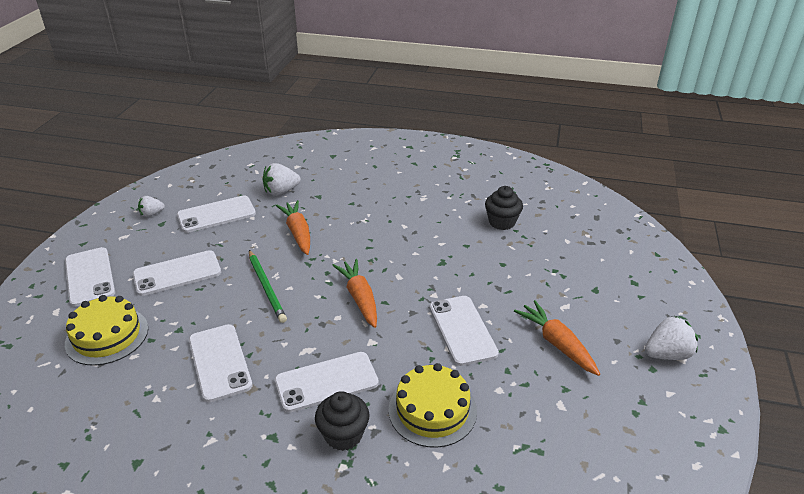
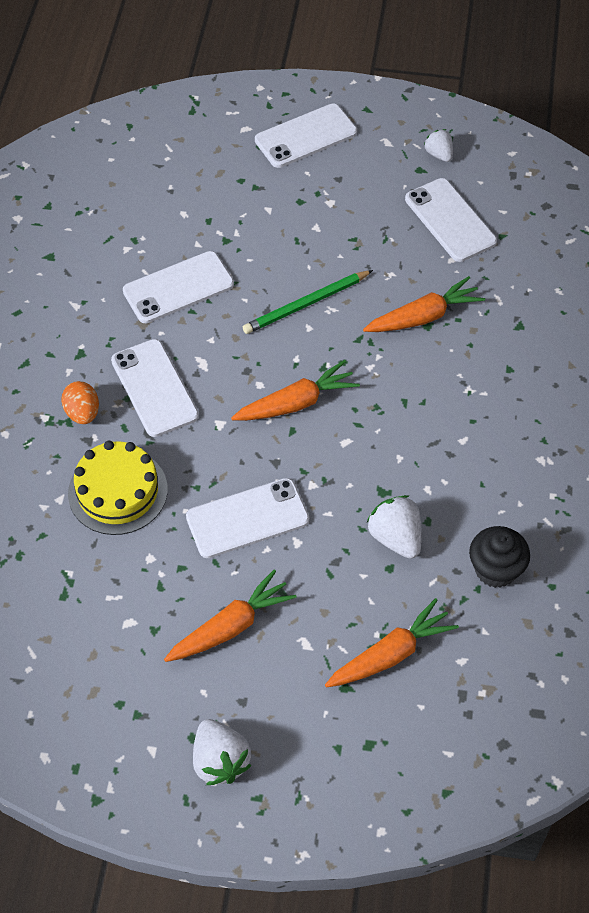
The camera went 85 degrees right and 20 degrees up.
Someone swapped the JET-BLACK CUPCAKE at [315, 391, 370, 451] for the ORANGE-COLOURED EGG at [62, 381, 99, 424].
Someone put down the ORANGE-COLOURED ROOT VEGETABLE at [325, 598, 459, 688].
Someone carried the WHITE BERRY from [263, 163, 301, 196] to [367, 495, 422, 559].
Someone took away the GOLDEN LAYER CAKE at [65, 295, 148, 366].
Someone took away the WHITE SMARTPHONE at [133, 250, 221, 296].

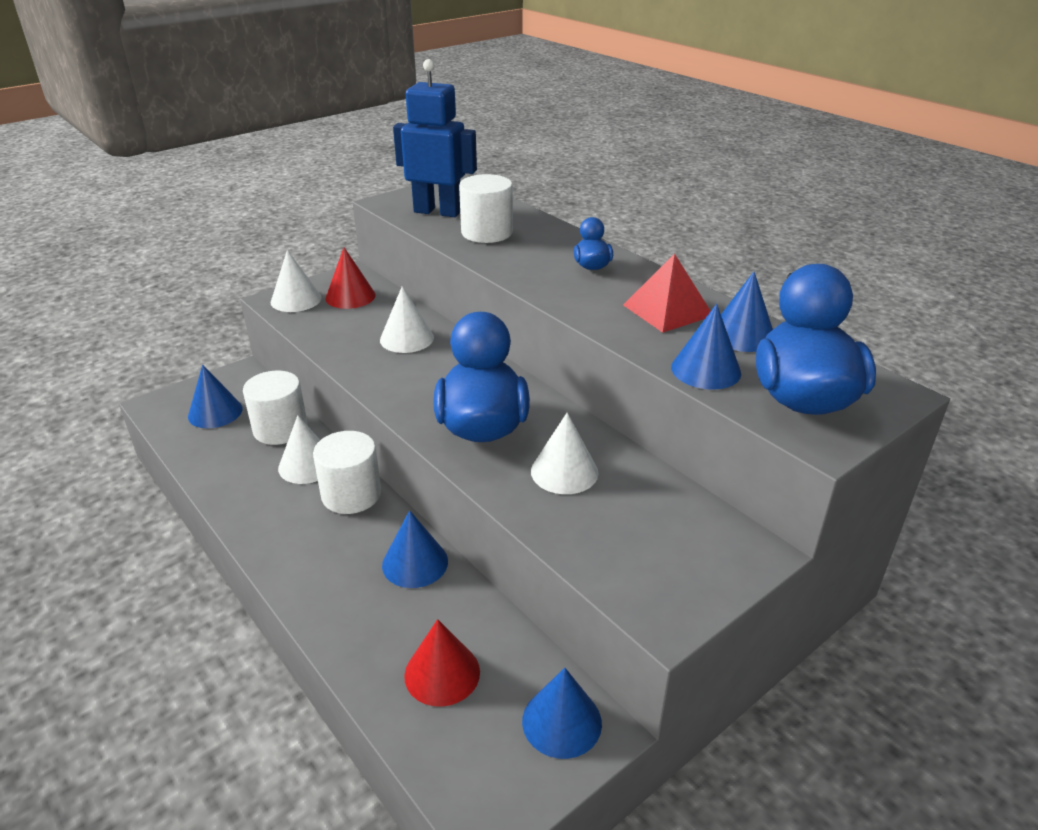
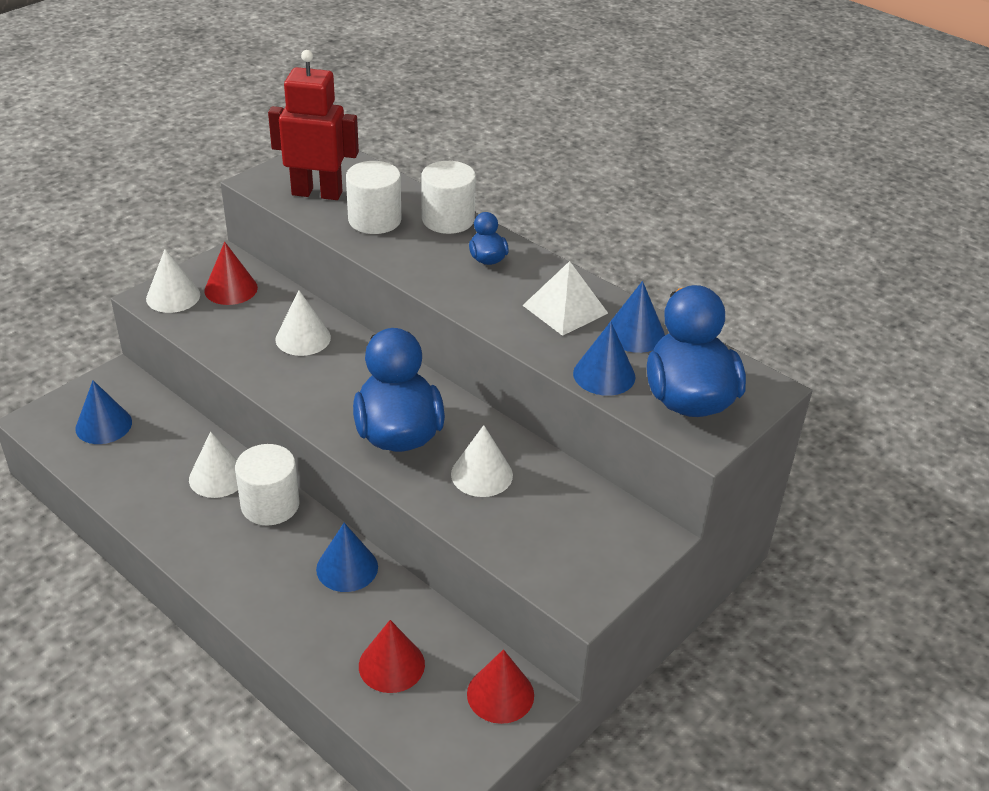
The camera went 10 degrees left and 5 degrees up.
Someone repainted the BLUE ROBOT at [393, 59, 477, 217], which became the CRIMSON ROBOT at [268, 50, 359, 200].
Someone carried the WHITE SOLID CYLINDER from [243, 371, 308, 445] to [421, 161, 476, 234].
Someone repainted the BLUE CONE SHAPE at [522, 668, 602, 759], which became the CRIMSON CONE SHAPE at [467, 649, 534, 724].
Someone repainted the CRIMSON PYRAMID at [623, 254, 710, 333], which became the WHITE PYRAMID at [522, 261, 608, 336].

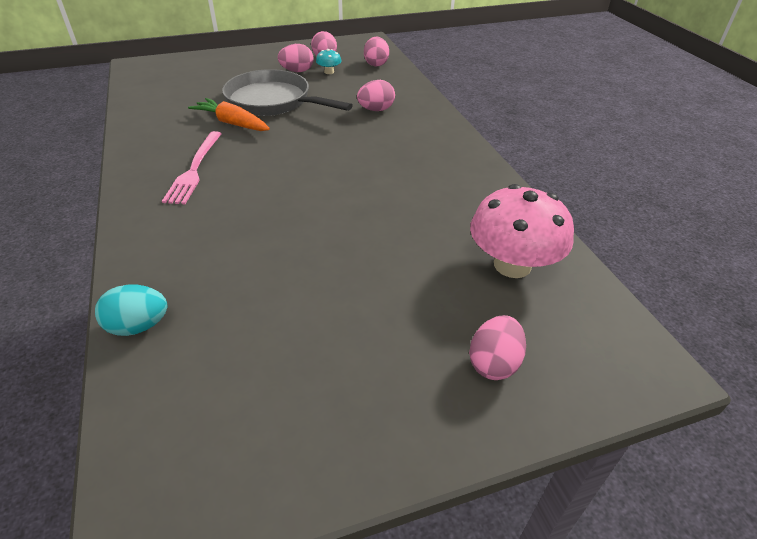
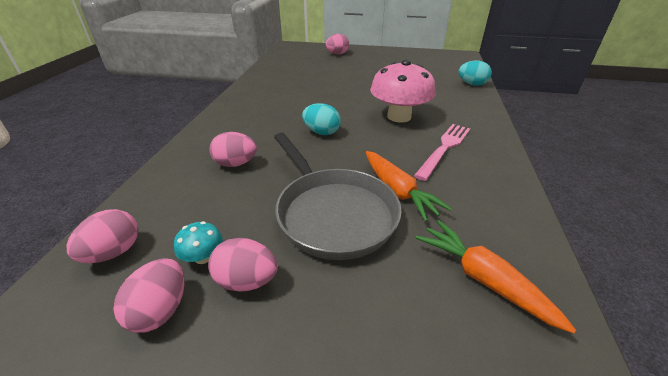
The camera went 150 degrees left and 5 degrees down.
Someone put down the TEAL EGG at [302, 103, 341, 135].
Someone carried the ROSY FUNGUS from [470, 184, 574, 278] to [370, 59, 436, 123].
Someone put down the ORANGE-COLOURED ROOT VEGETABLE at [416, 220, 576, 334].

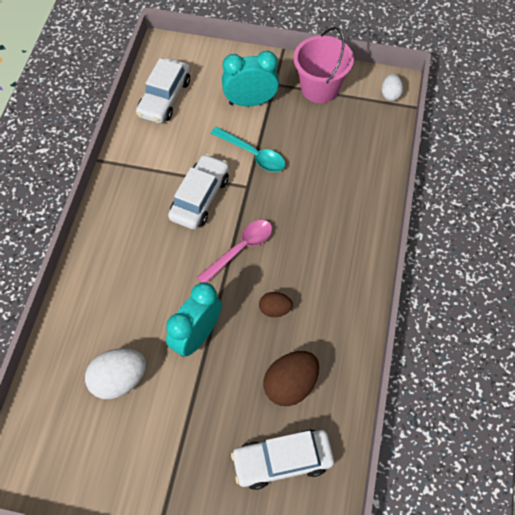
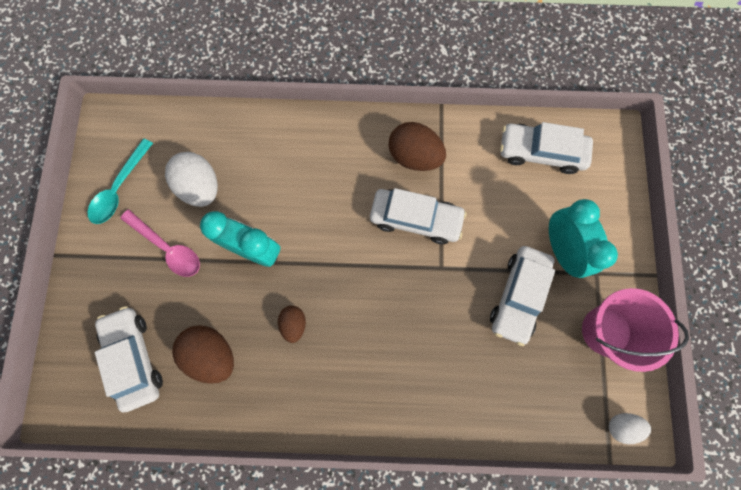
The camera went 80 degrees right and 15 degrees up.
Someone carried the TEAL SPOON from [211, 127, 285, 172] to [88, 138, 153, 224].
Someone carried the ROSY SPOON from [197, 220, 272, 283] to [120, 209, 200, 277].
Someone put down the DARK BROWN EGG at [389, 122, 446, 171].
Someone put down the WHITE TOY CAR at [490, 246, 555, 346].

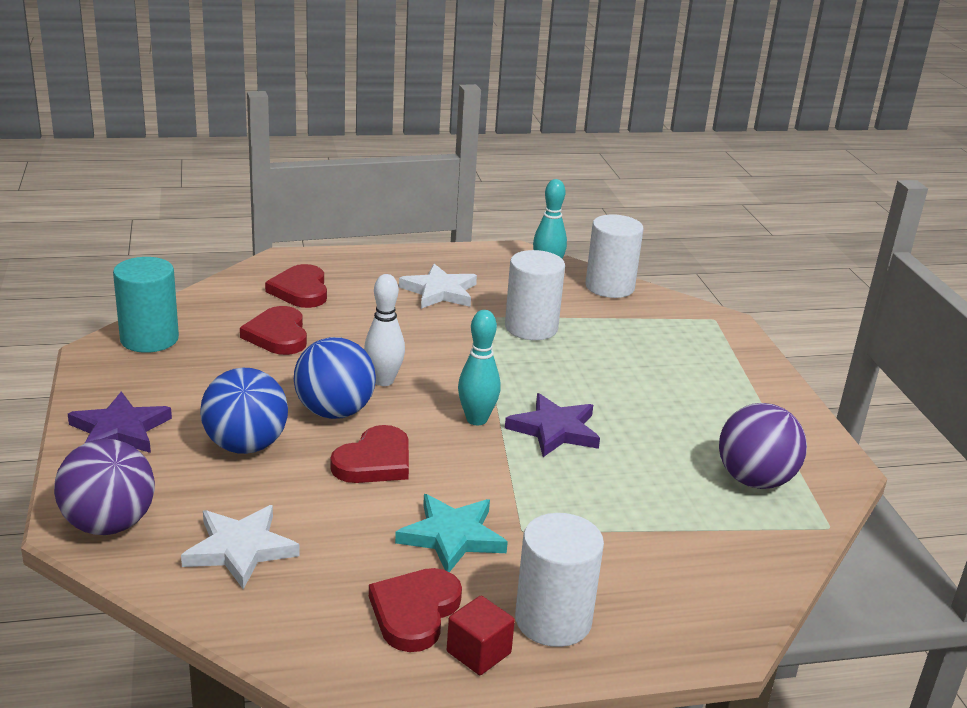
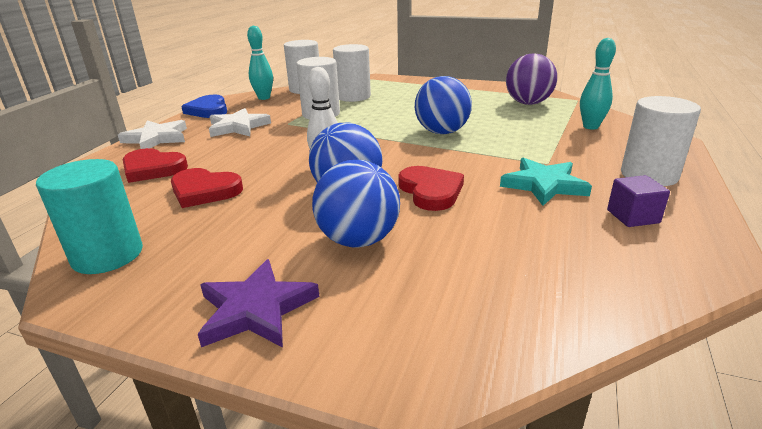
The camera went 55 degrees left and 0 degrees up.
Someone carried the WHITE STAR SHAPE from [181, 505, 300, 589] to [118, 120, 187, 149].
Someone put down the BLUE LOVE HEART at [181, 95, 227, 118].
Someone put down the WHITE SOLID CYLINDER at [333, 44, 371, 102].
Someone swapped the PURPLE STAR SHAPE at [505, 393, 600, 457] for the BLUE PLAY BALL at [415, 76, 472, 134].
Someone carried the TEAL SKITTLE from [458, 310, 501, 425] to [580, 38, 616, 130].
Someone swapped the CRIMSON LOVE HEART at [369, 568, 462, 652] for the PURPLE SOLID CUBE at [607, 175, 670, 227].
Someone took away the PURPLE PLAY BALL at [54, 439, 155, 535].
Someone took away the CRIMSON SOLID CUBE at [447, 596, 515, 675].

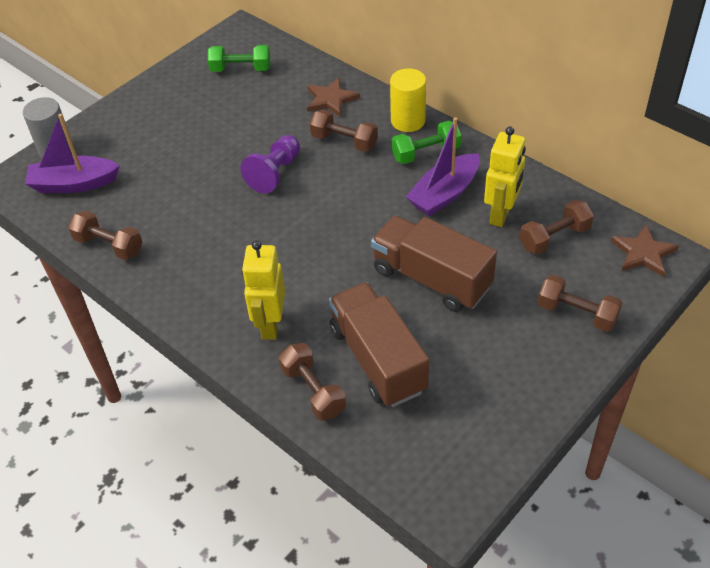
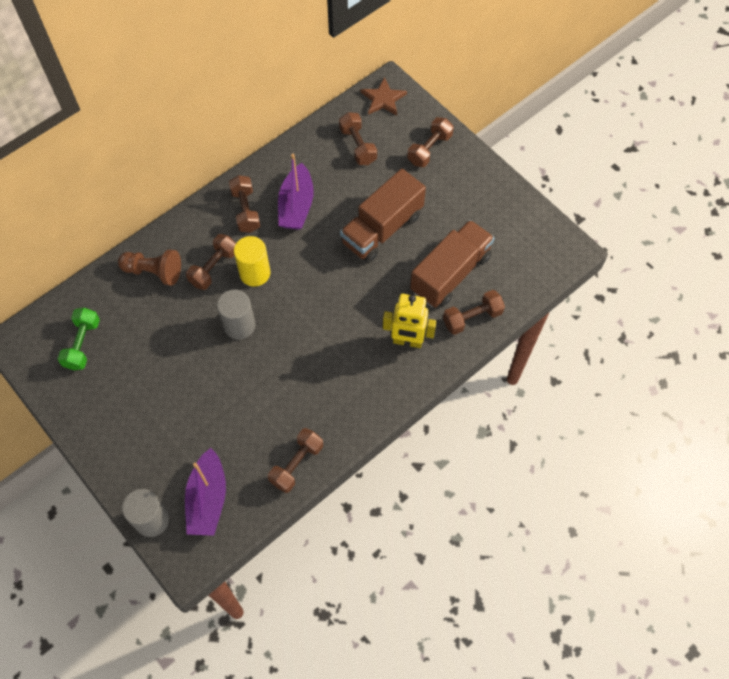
The camera went 85 degrees left and 15 degrees up.
Someone swapped the DARK BROWN STAR SHAPE at [307, 77, 360, 117] for the DARK BROWN PAWN at [118, 249, 181, 286].
Someone swapped the PURPLE PAWN at [240, 135, 300, 193] for the GRAY SOLID CYLINDER at [217, 290, 256, 340].
Someone repainted the EMERALD FREE WEIGHT at [392, 121, 461, 164], which became the DARK BROWN FREE WEIGHT at [229, 175, 260, 233].
Someone carried the GOLDEN SOLID CYLINDER from [390, 68, 426, 132] to [234, 236, 270, 287].
Someone rotated the PURPLE SAILBOAT at [406, 117, 480, 216] by 45 degrees clockwise.
Someone rotated the DARK BROWN TOY TRUCK at [329, 282, 429, 407] by 150 degrees clockwise.
Someone took away the GOLDEN ROBOT at [484, 126, 526, 227].

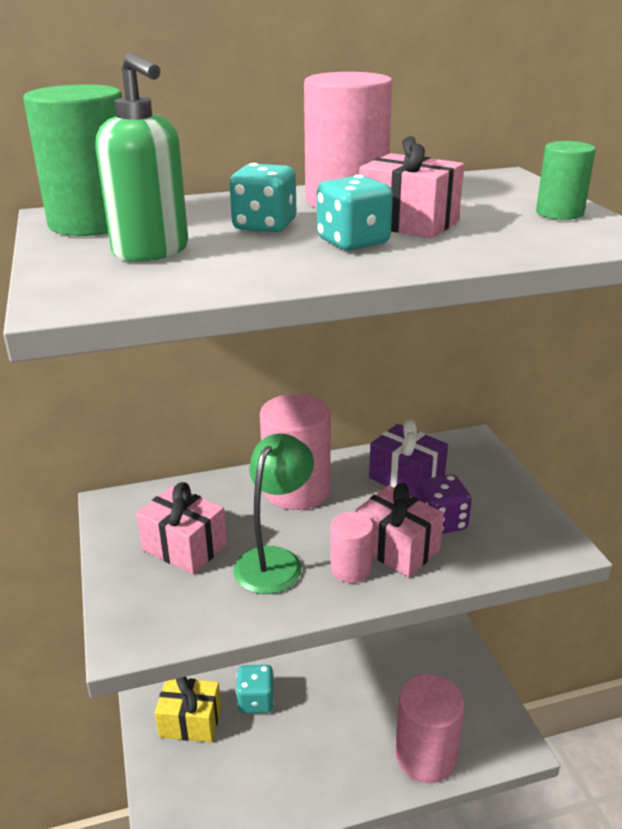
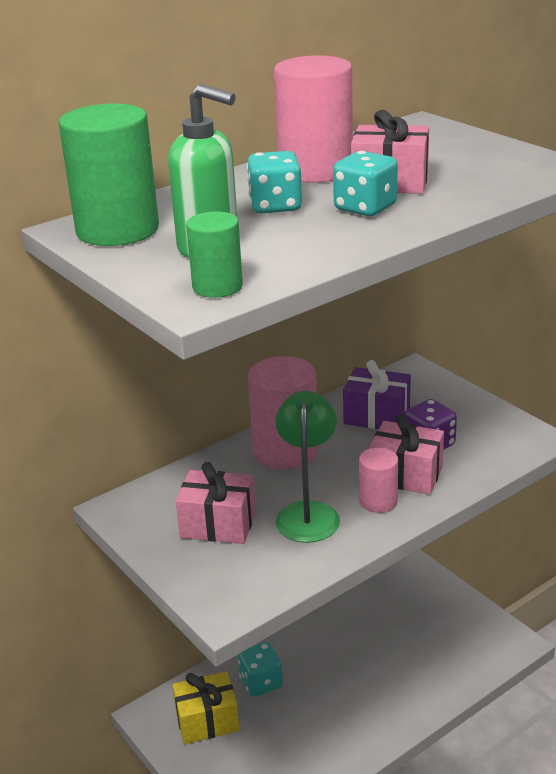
The camera went 20 degrees left and 0 degrees up.
Someone carried the EMERALD SOLID CYLINDER from [536, 141, 596, 220] to [186, 212, 243, 298].
Someone took away the ROSY SOLID CYLINDER at [395, 674, 465, 783].

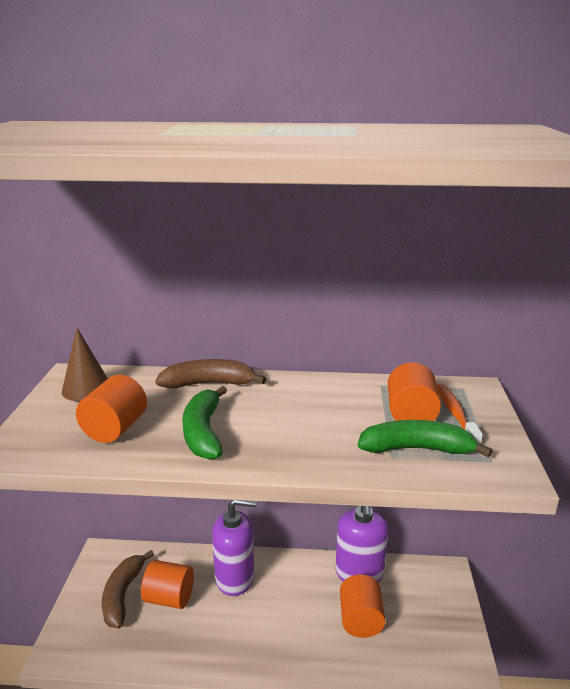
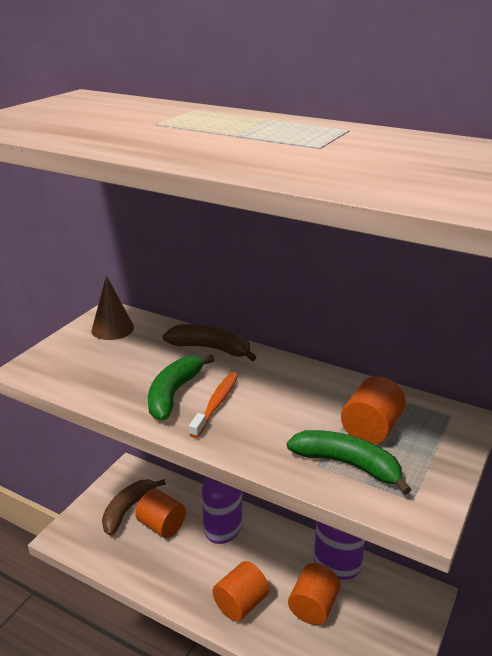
The camera went 25 degrees right and 5 degrees up.
Someone carried the ORANGE-COLOURED TOOTH BRUSH from [437, 384, 483, 445] to [189, 372, 239, 438].
Someone carried the ORANGE-COLOURED SOLID CYLINDER from [76, 375, 147, 443] to [212, 561, 269, 622].

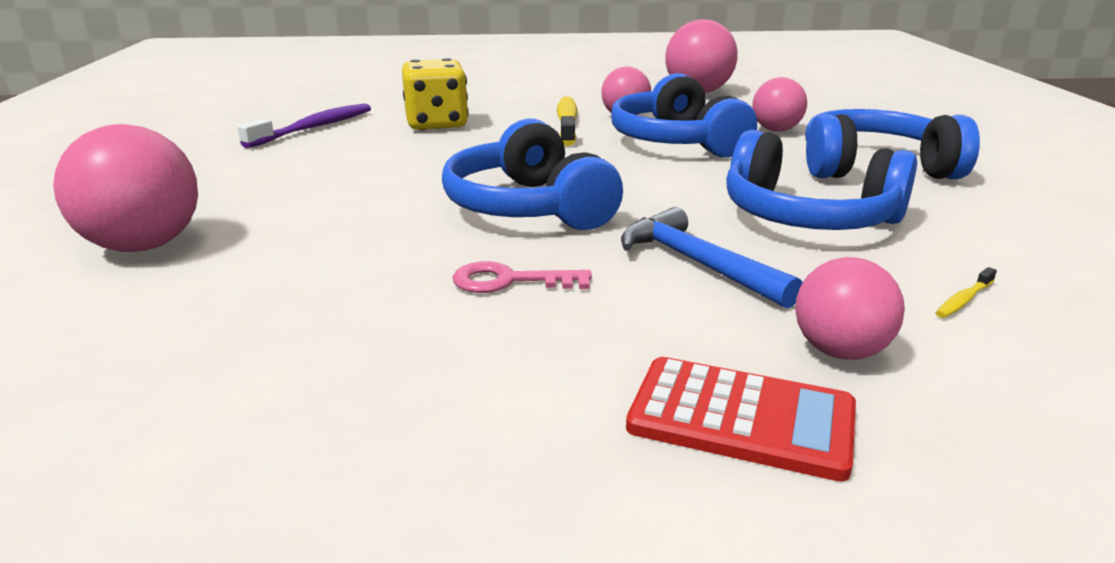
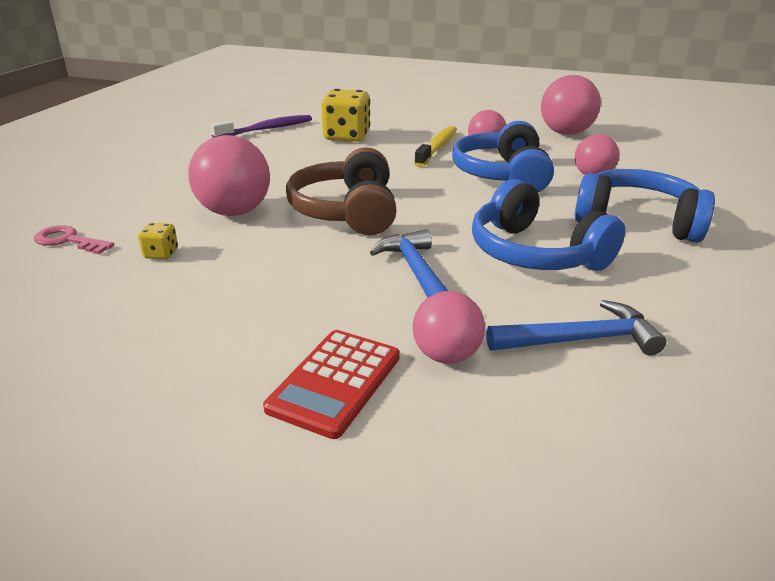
The camera went 20 degrees right and 5 degrees up.
Someone carried the ROSY LATCHKEY from [452, 261, 592, 293] to [34, 225, 114, 254].
Someone put down the GOLDEN DIE at [138, 223, 178, 259].
Someone carried the ROSY PLAY BALL from [53, 124, 198, 252] to [188, 135, 270, 216].
Someone rotated the CRIMSON POCKET CALCULATOR at [626, 357, 856, 482] by 75 degrees clockwise.
Someone repainted the BLUE OVER-EAR HEADPHONES at [442, 119, 623, 230], which became the DARK BROWN OVER-EAR HEADPHONES at [286, 147, 396, 235].
Someone swapped the GOLDEN TOOTH BRUSH at [936, 267, 997, 318] for the BLUE HAMMER at [486, 300, 666, 356].

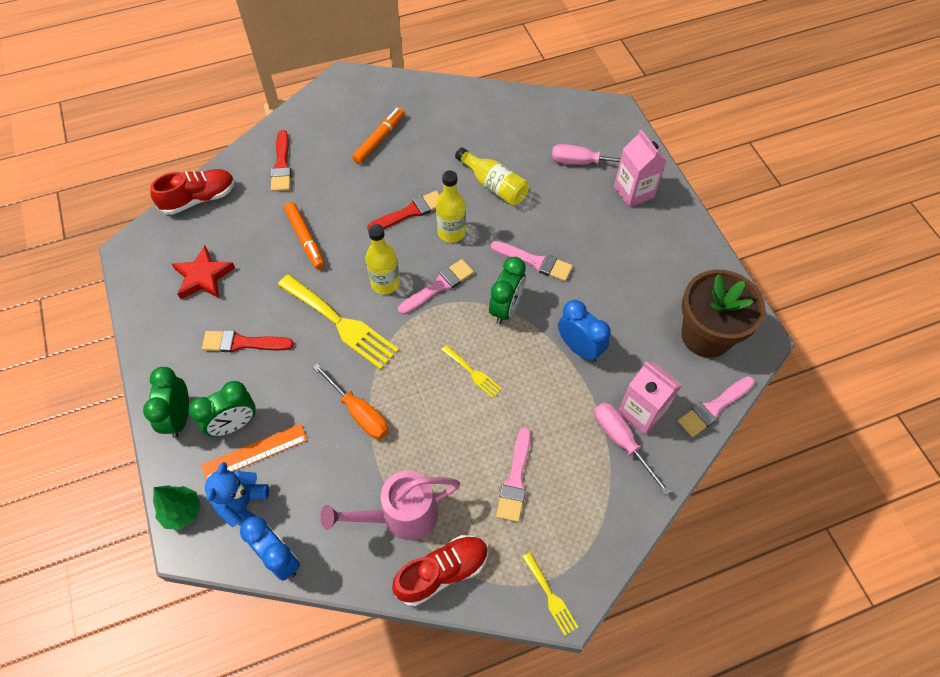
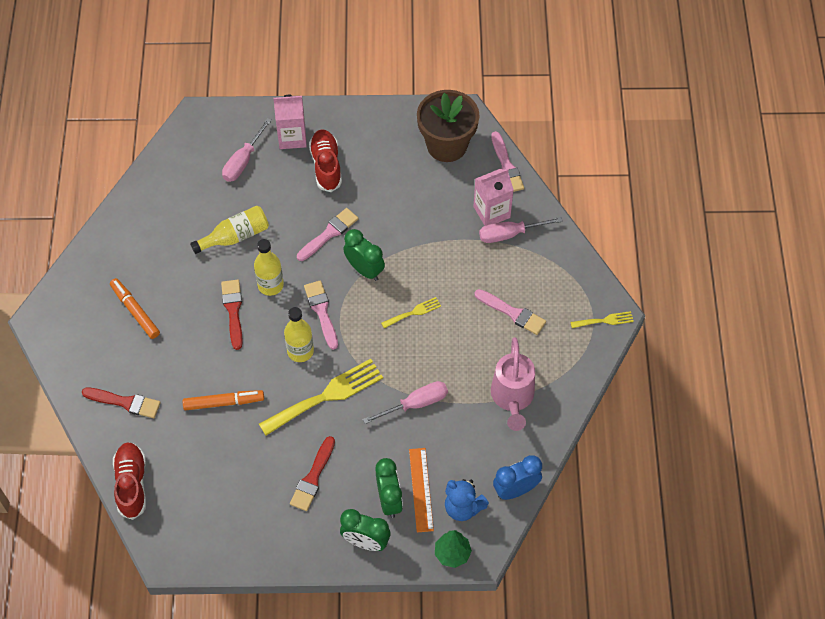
The camera went 70 degrees left and 0 degrees up.
Someone carried the CRIMSON LACE-UP SHOE from [392, 535, 488, 606] to [309, 129, 342, 192].
Someone repainted the ORANGE-COLOURED FLAT SCREWDRIVER at [313, 363, 389, 439], which became the ROSY FLAT SCREWDRIVER at [363, 381, 448, 424].
Someone took away the CRIMSON STAR SHAPE at [172, 246, 235, 299].
Someone took away the BLUE ALARM CLOCK at [558, 300, 611, 362].

